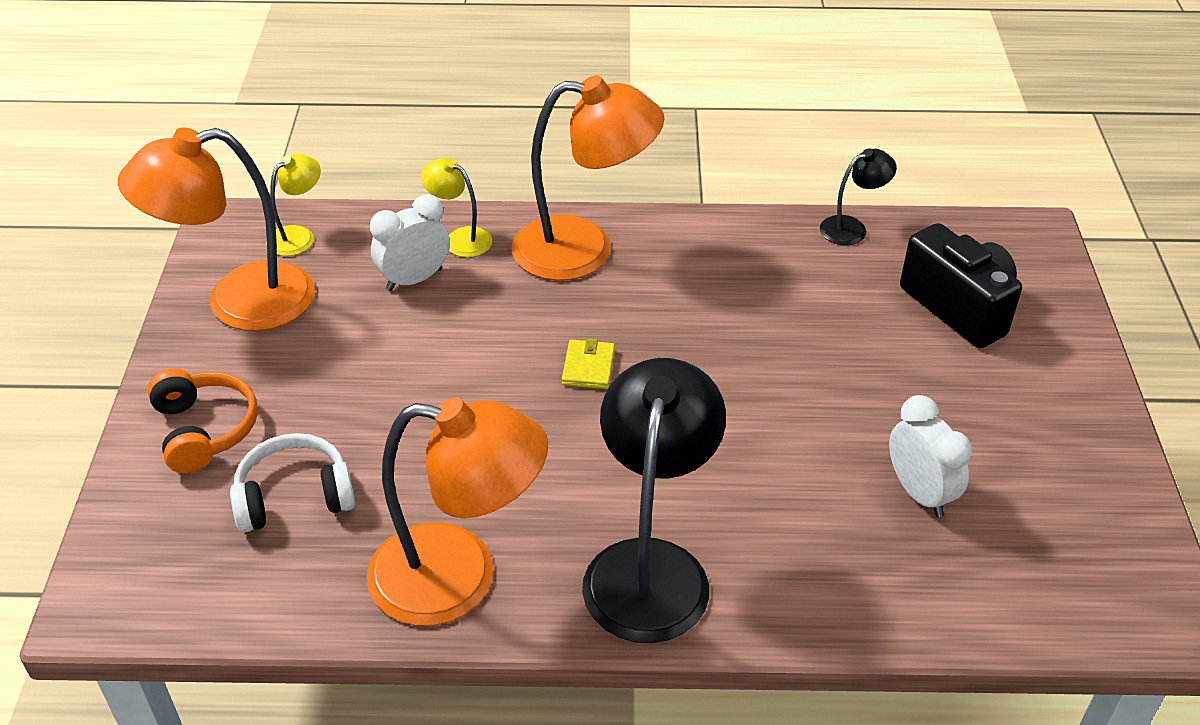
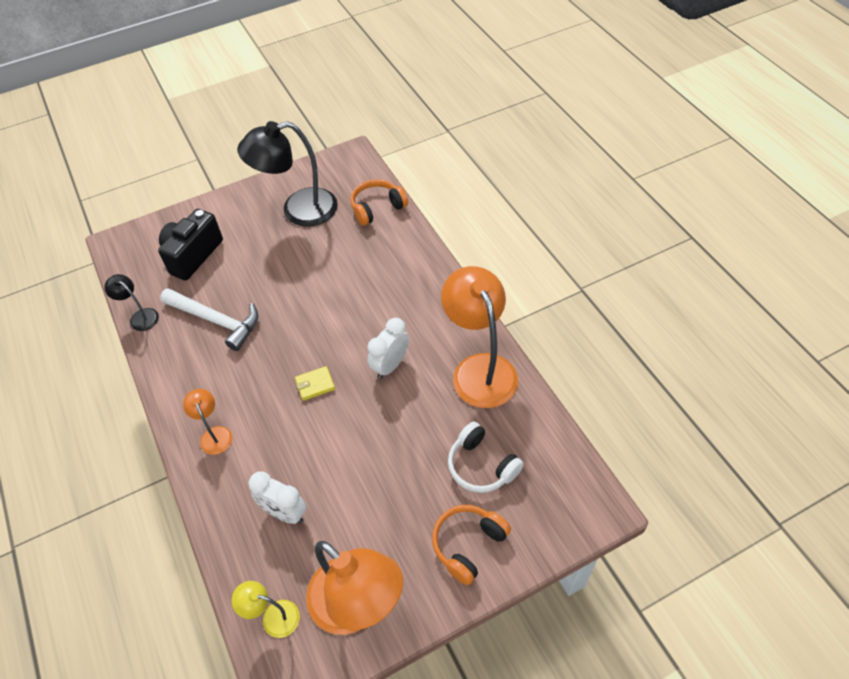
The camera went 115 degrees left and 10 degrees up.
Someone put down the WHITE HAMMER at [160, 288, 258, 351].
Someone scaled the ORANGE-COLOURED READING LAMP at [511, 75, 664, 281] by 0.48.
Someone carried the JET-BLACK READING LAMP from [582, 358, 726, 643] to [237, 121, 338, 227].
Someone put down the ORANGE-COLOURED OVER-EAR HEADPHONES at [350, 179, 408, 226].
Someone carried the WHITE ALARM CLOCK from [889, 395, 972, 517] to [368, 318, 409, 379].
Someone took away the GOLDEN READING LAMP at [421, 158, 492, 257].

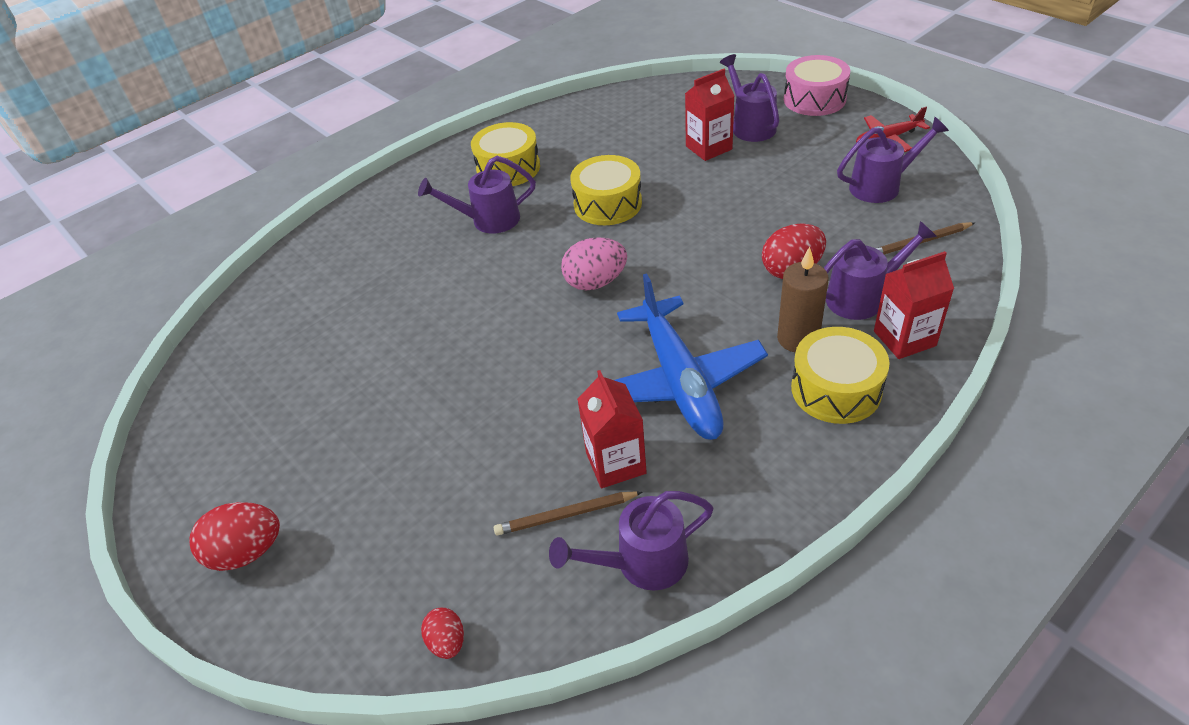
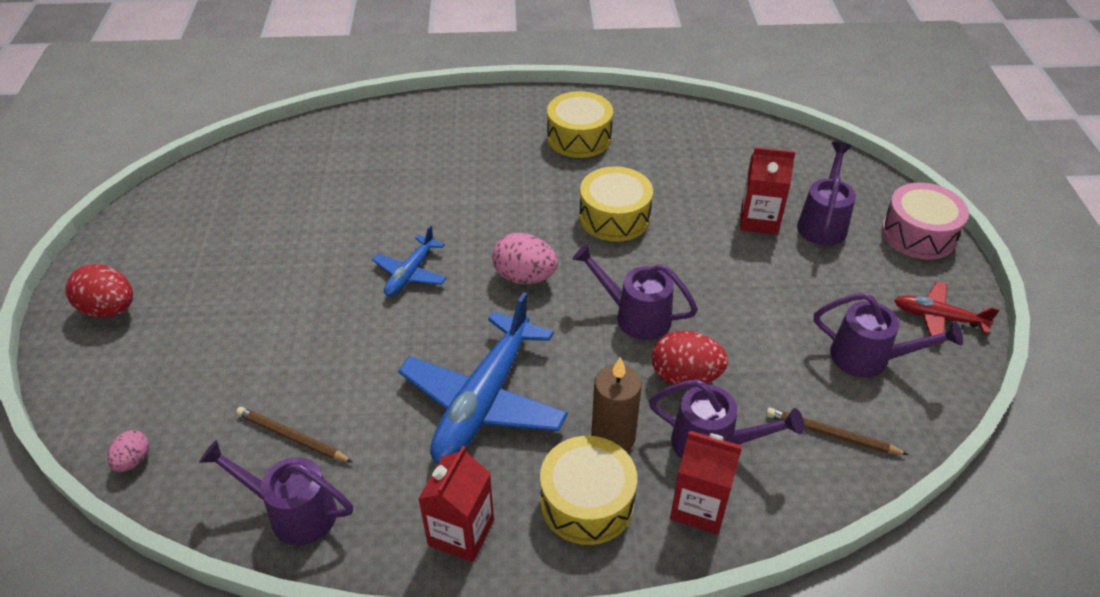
The camera went 35 degrees right and 0 degrees up.
Someone repainted the CRIMSON EGG at [421, 608, 464, 659], which became the ROSY EGG at [107, 430, 149, 472].
Someone put down the BLUE AEROPLANE at [372, 225, 447, 297].
Someone carried the CRIMSON JUICE CARTON from [577, 370, 647, 488] to [418, 446, 494, 562].
Someone carried the PURPLE WATERING CAN from [418, 156, 536, 234] to [573, 244, 698, 340].

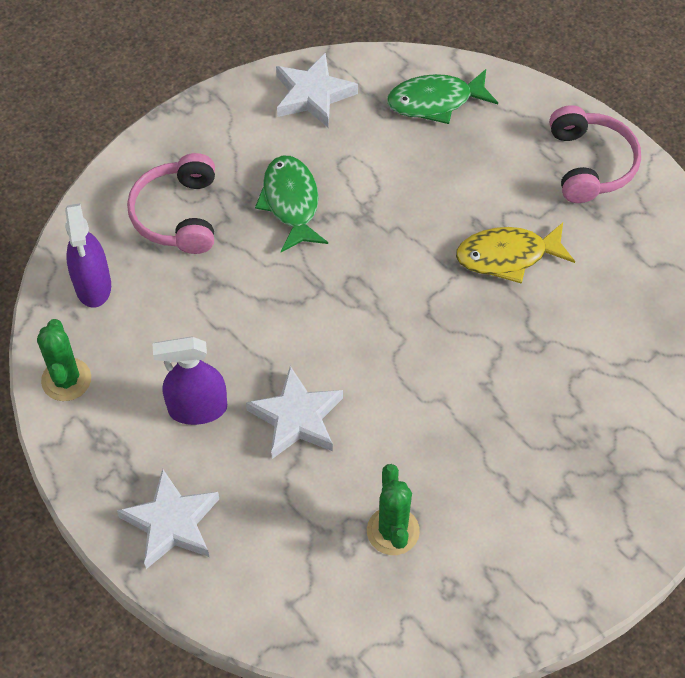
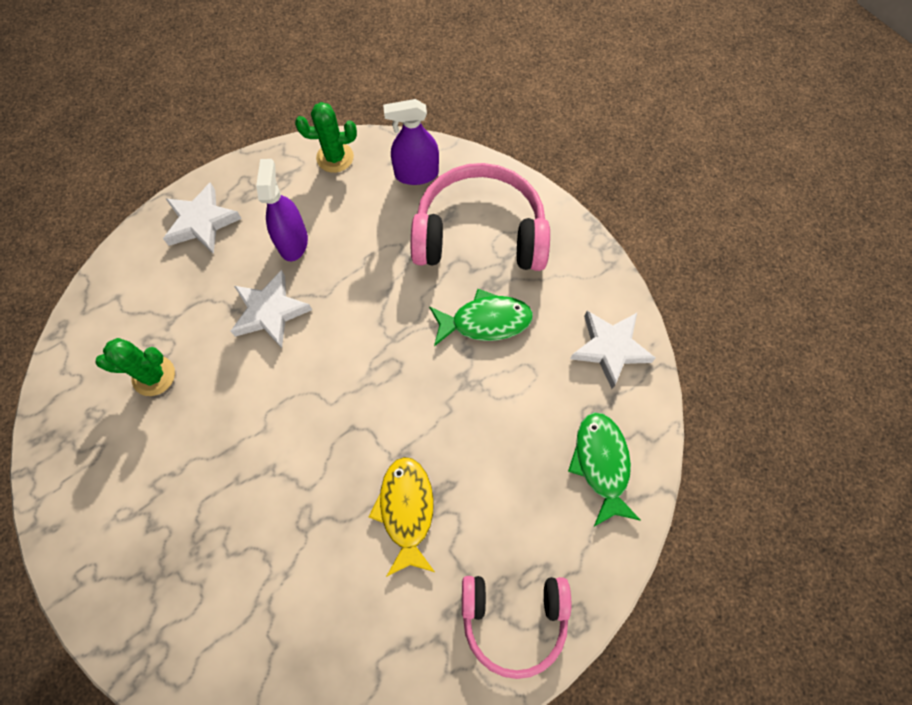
The camera went 95 degrees right and 10 degrees up.
Someone scaled the ROSY OVER-EAR HEADPHONES at [127, 153, 215, 254] by 1.53.

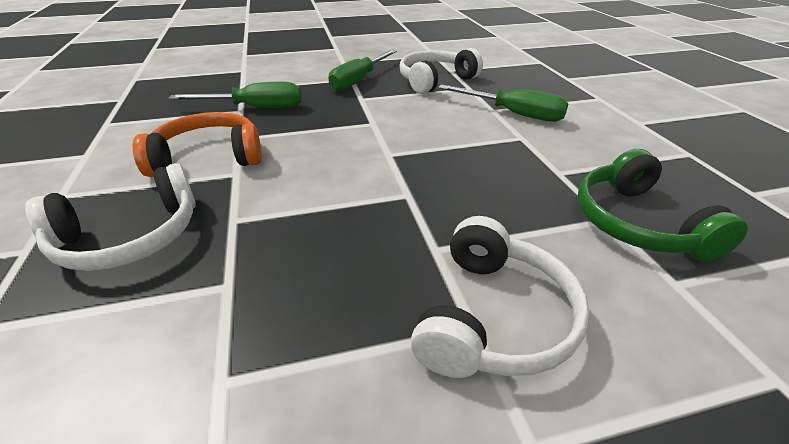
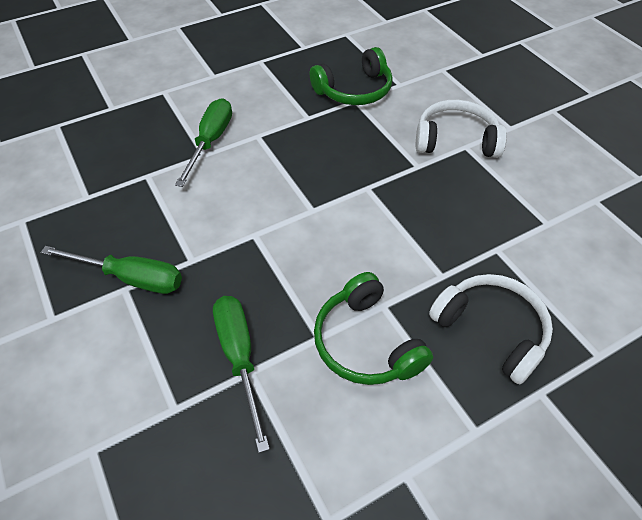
The camera went 105 degrees left and 15 degrees up.
Someone repainted the ORANGE-COLOURED OVER-EAR HEADPHONES at [133, 112, 262, 177], which became the EMERALD OVER-EAR HEADPHONES at [314, 272, 433, 385].
Someone took away the WHITE OVER-EAR HEADPHONES at [400, 48, 483, 94].

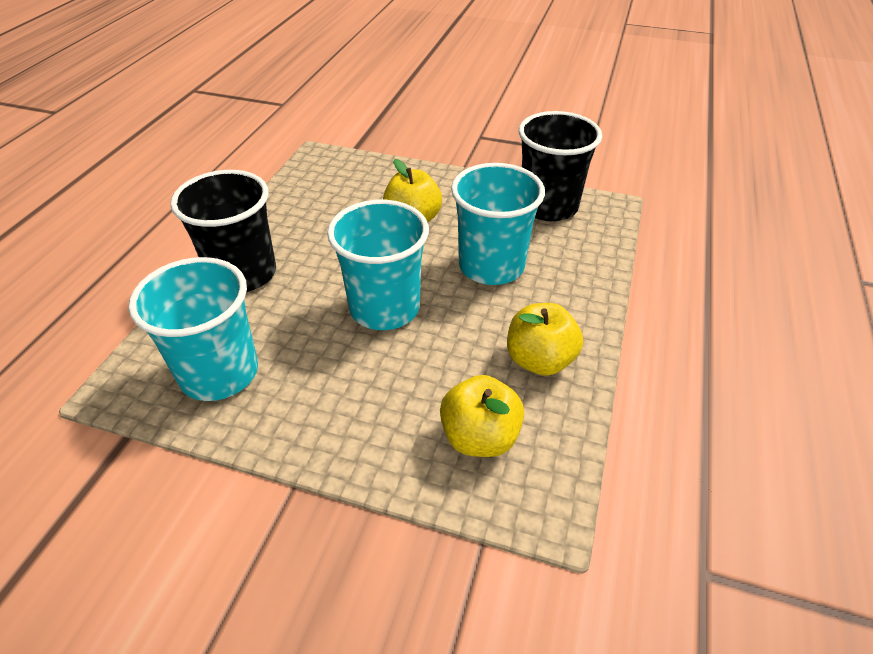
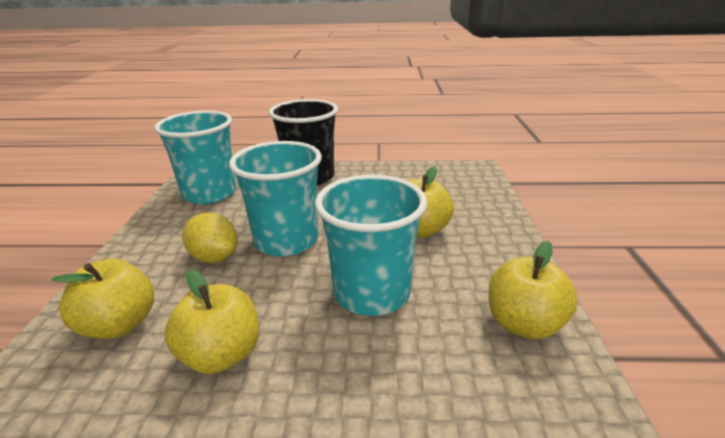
The camera went 75 degrees right and 15 degrees down.
Someone put down the GOLDEN TOY LEMON at [182, 213, 238, 263].
Someone swapped the JET-BLACK BEAKER at [519, 111, 602, 221] for the GOLDEN APPLE FRUIT at [489, 241, 578, 340].

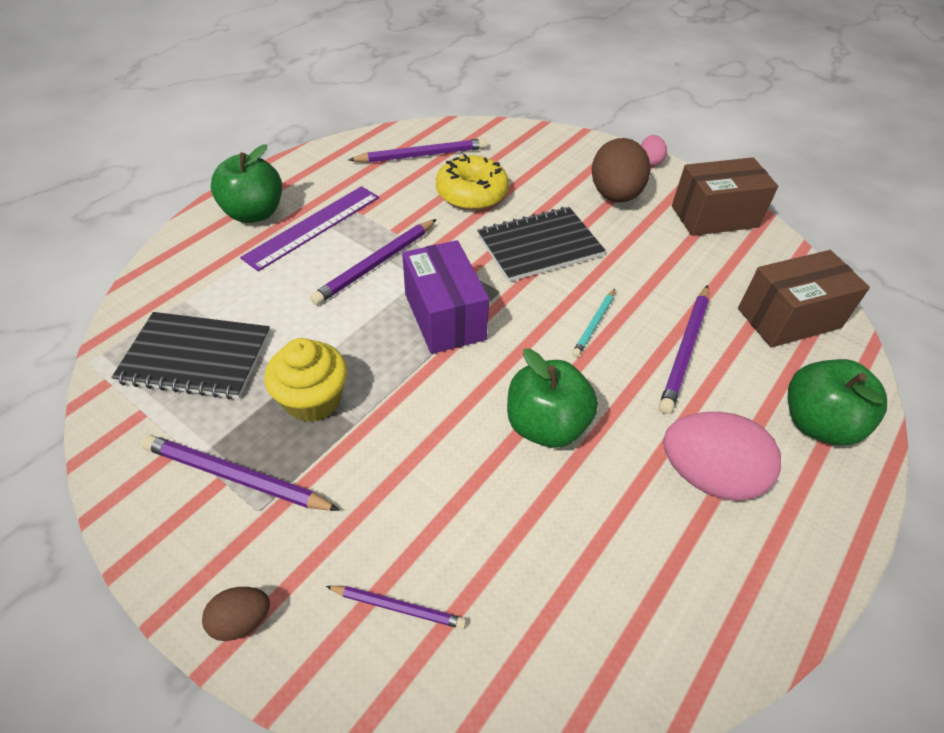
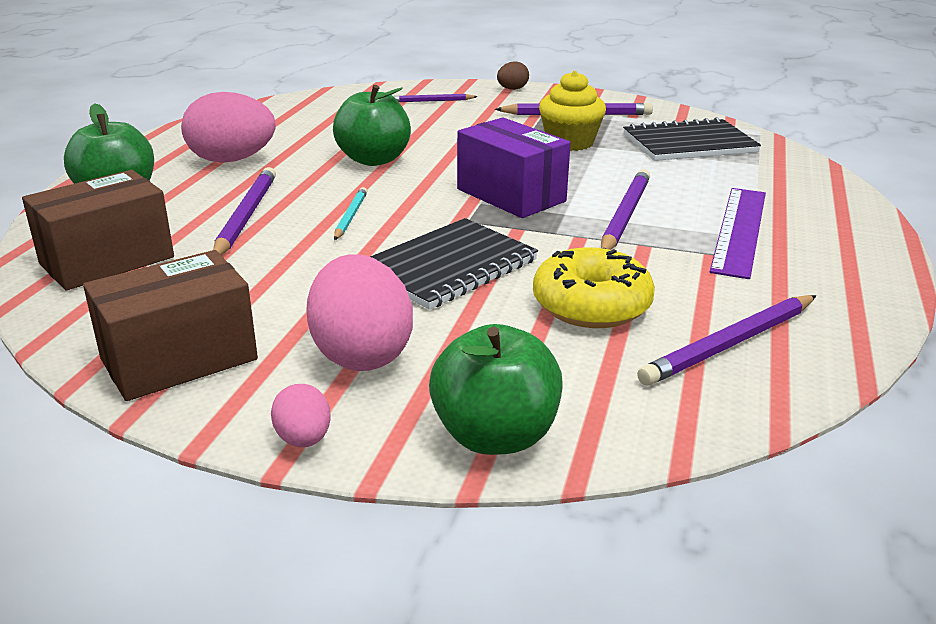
The camera went 160 degrees right and 20 degrees down.
Someone repainted the DARK BROWN EGG at [592, 138, 650, 202], which became the ROSY EGG at [306, 254, 413, 371].
Someone carried the EMERALD APPLE FRUIT from [211, 144, 282, 223] to [429, 324, 562, 455].

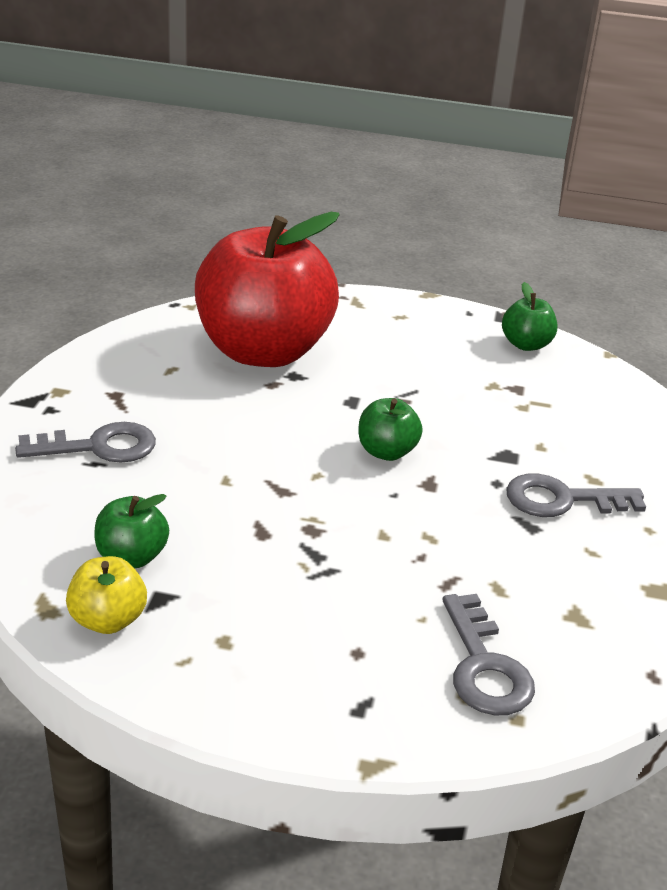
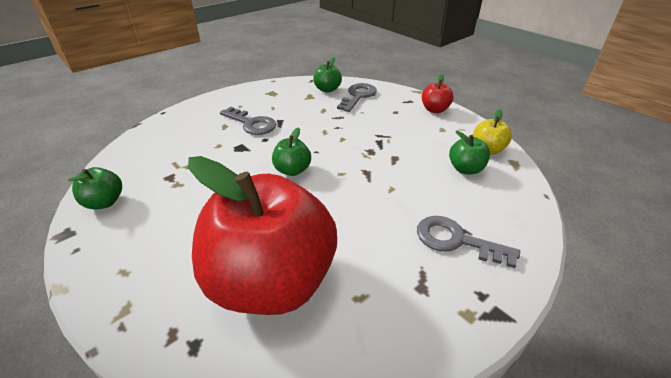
The camera went 140 degrees left and 5 degrees up.
Someone put down the EMERALD APPLE FRUIT at [313, 57, 342, 93].
Someone put down the CRIMSON APPLE FRUIT at [422, 74, 454, 113].

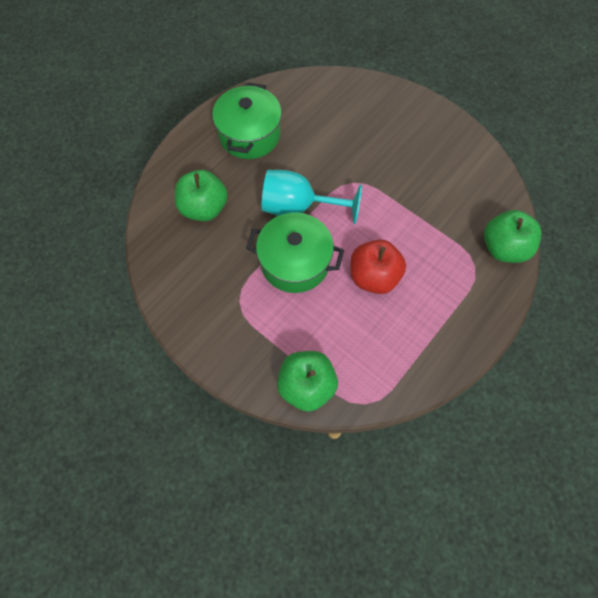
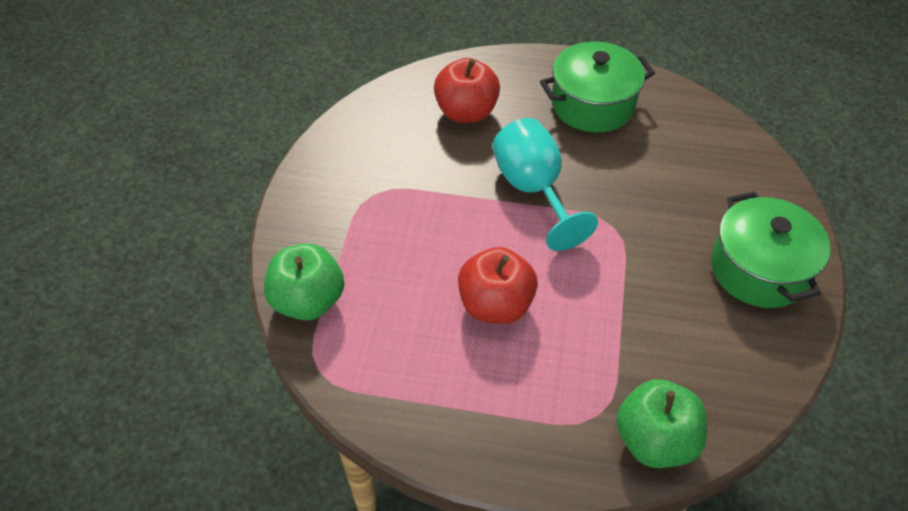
The camera went 60 degrees right and 15 degrees down.
Someone repainted the EMERALD APPLE FRUIT at [175, 170, 228, 221], which became the CRIMSON APPLE FRUIT at [434, 58, 500, 123].
Someone carried the EMERALD COOKING POT from [246, 213, 344, 293] to [711, 191, 831, 308].

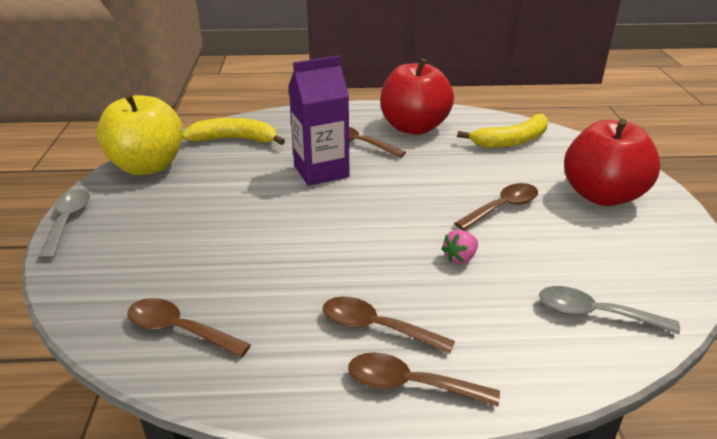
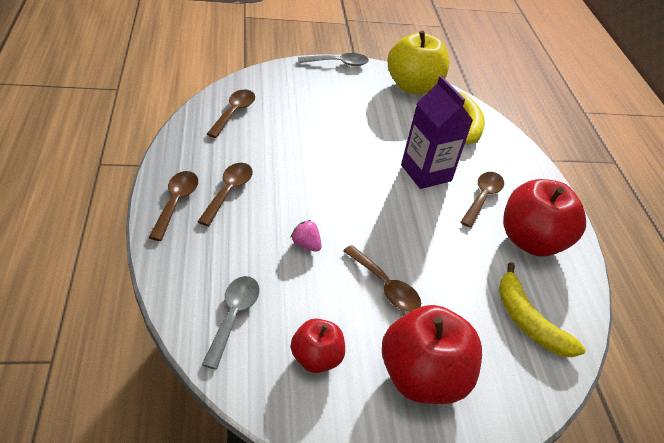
The camera went 80 degrees right and 10 degrees up.
Someone put down the CRIMSON APPLE FRUIT at [291, 319, 345, 373].

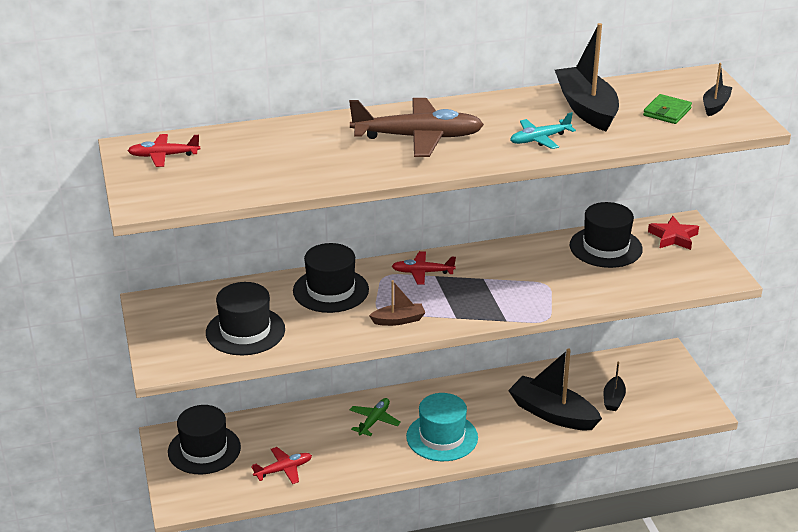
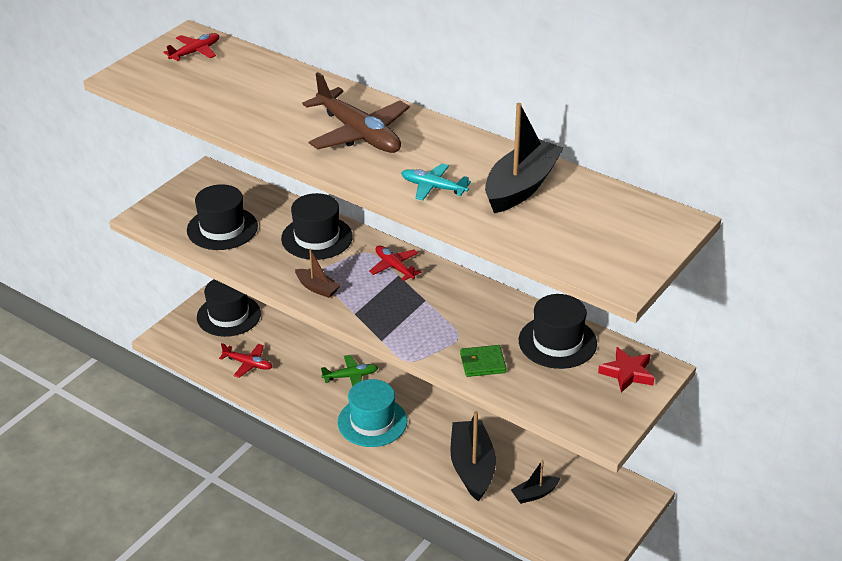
The camera went 50 degrees right and 5 degrees up.
Someone rotated the CRIMSON AEROPLANE at [127, 134, 200, 167] by 90 degrees clockwise.
Someone carried the EMERALD CARD WALLET from [643, 94, 692, 124] to [460, 345, 507, 377].
Someone took away the JET-BLACK SAILBOAT at [703, 63, 732, 116].

